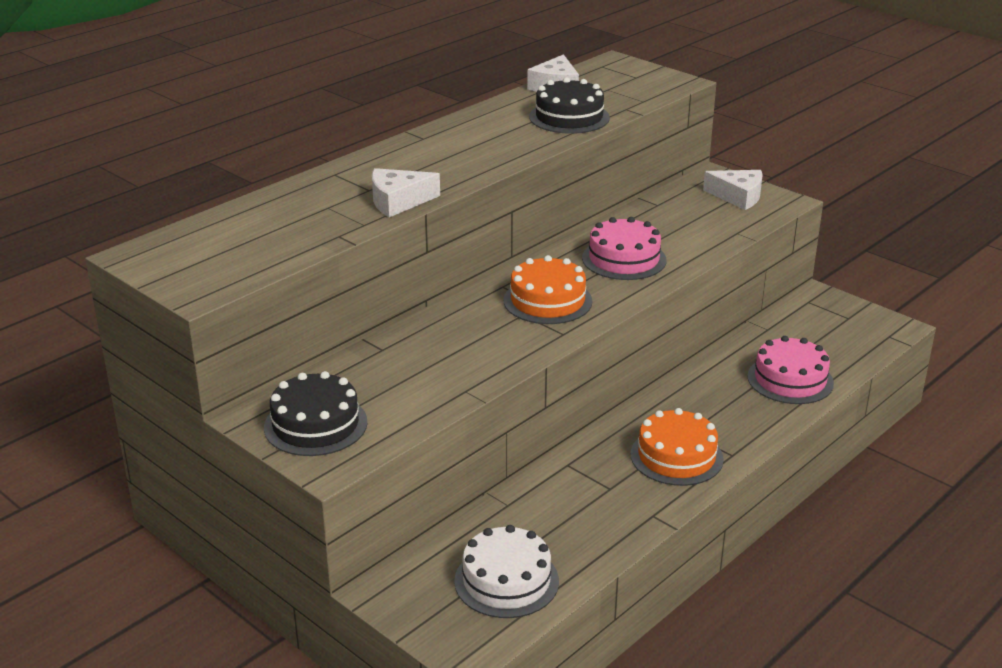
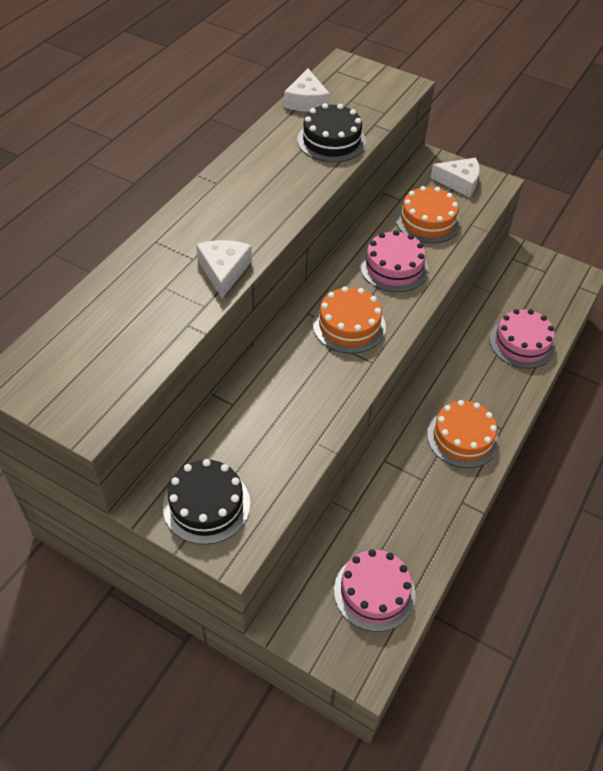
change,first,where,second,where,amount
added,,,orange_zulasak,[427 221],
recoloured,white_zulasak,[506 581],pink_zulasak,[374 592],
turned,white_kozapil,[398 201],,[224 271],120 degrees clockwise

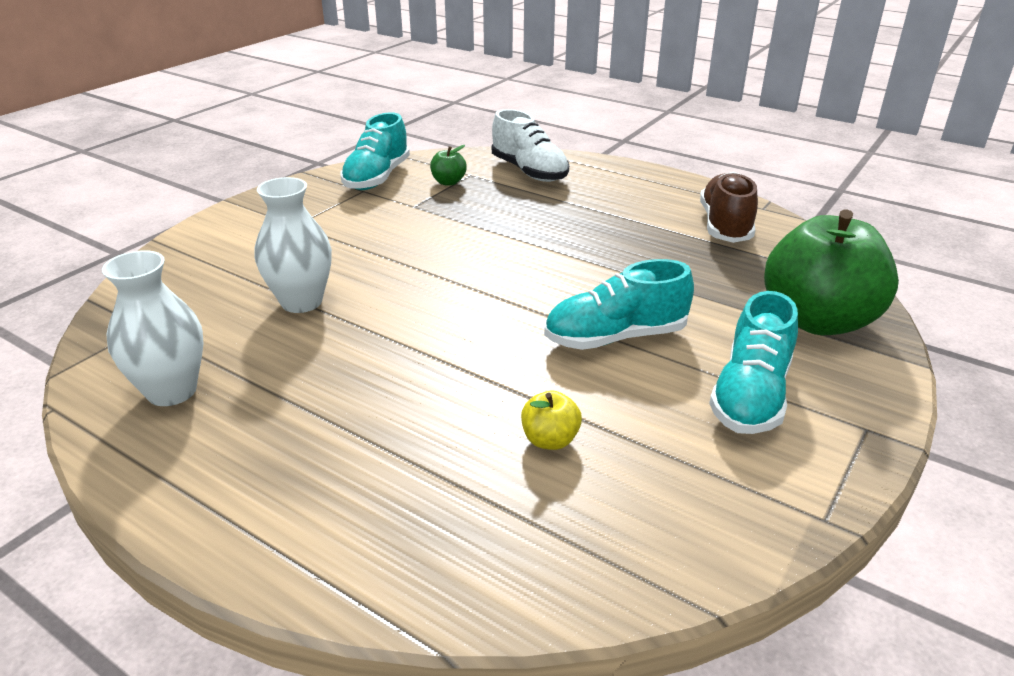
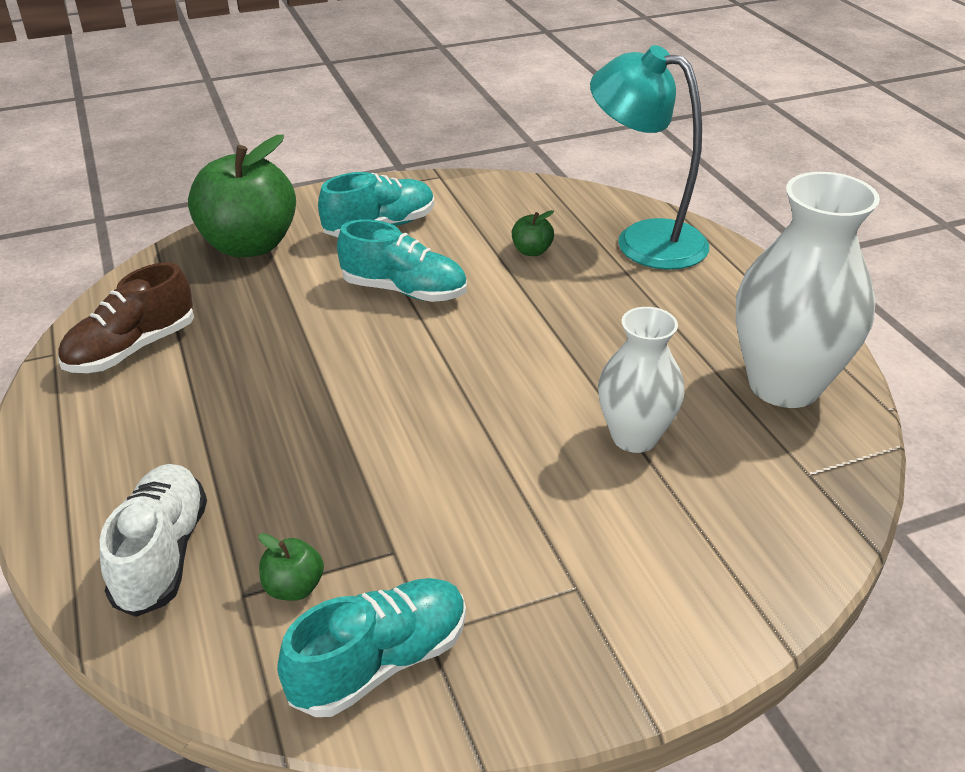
change,first,where,second,where,amount
added,,,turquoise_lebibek,[644 240],
recoloured,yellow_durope,[550 440],green_durope,[531 251],
resized,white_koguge,[172 391],,[784 385],x1.62

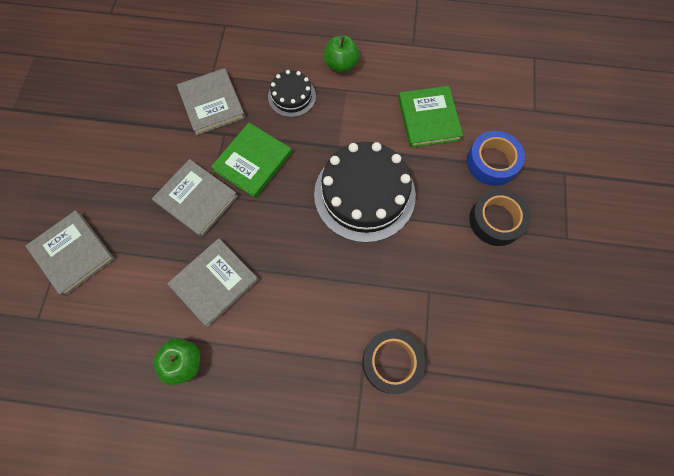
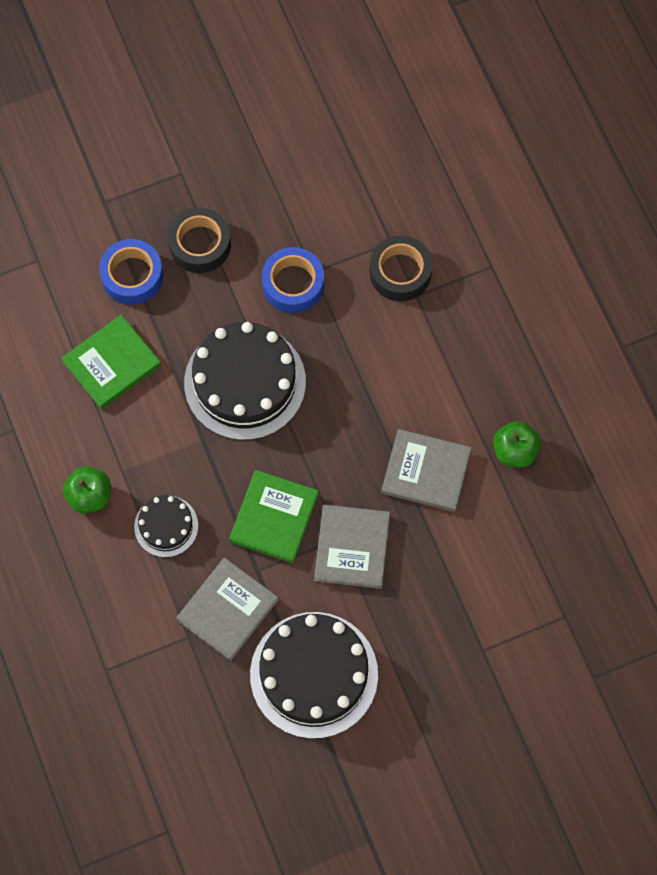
change,first,where,second,where,amount
removed,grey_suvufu,[73 253],,,
added,,,black_zulasak,[314 674],
added,,,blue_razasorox,[293 284],
turned,green_suvufu,[253 161],,[274 518],75 degrees counterclockwise

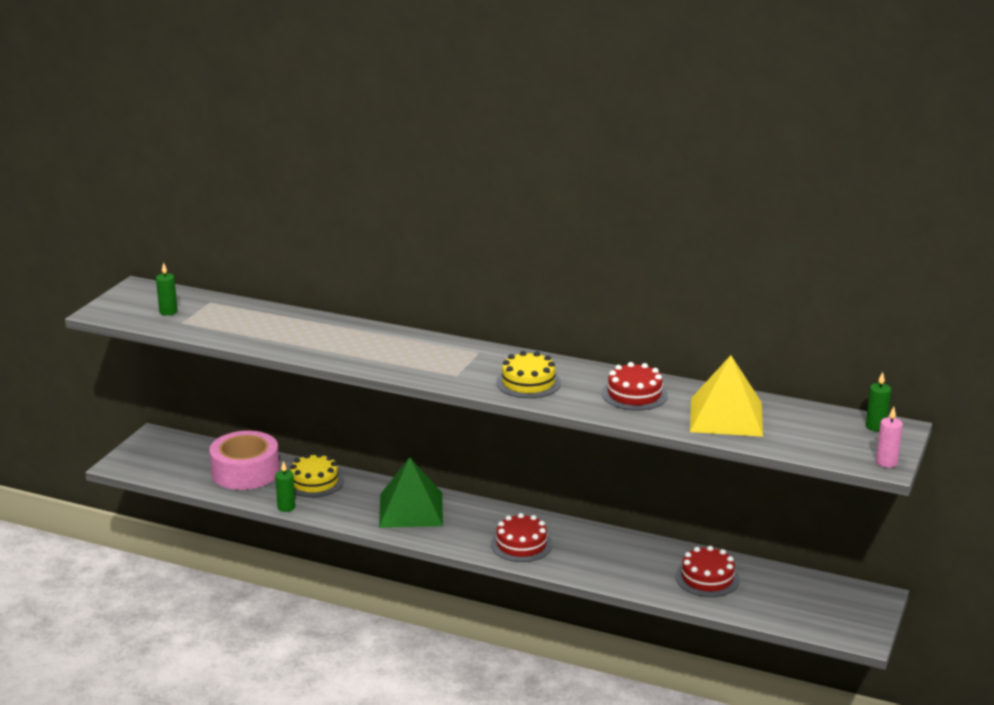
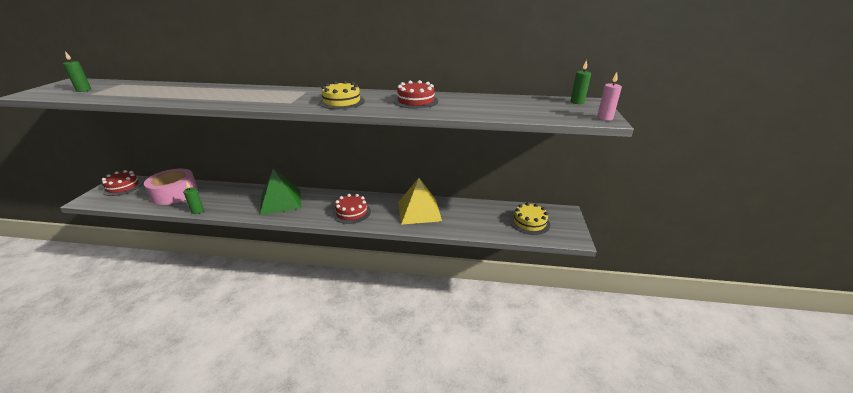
change,first,where,second,where,amount
moved,yellow_zulasak,[314 482],,[529 222],
moved,red_zulasak,[707 578],,[123 187],
moved,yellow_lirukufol,[726 416],,[419 211],

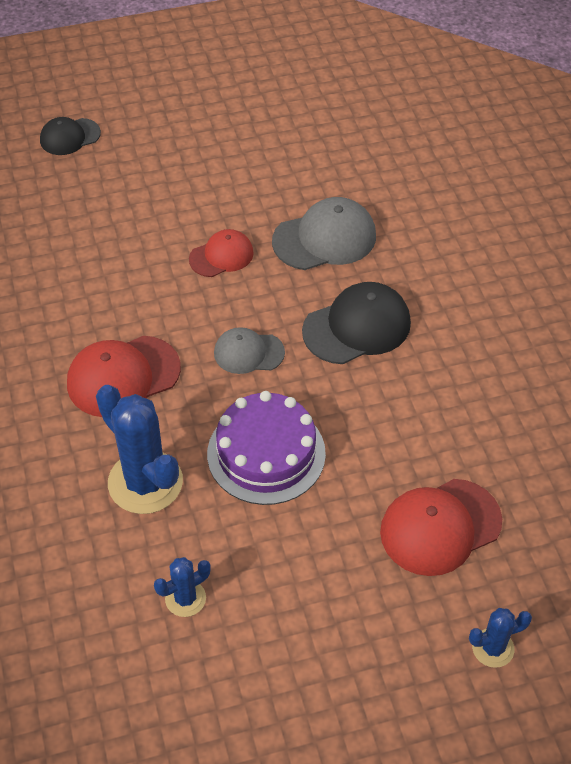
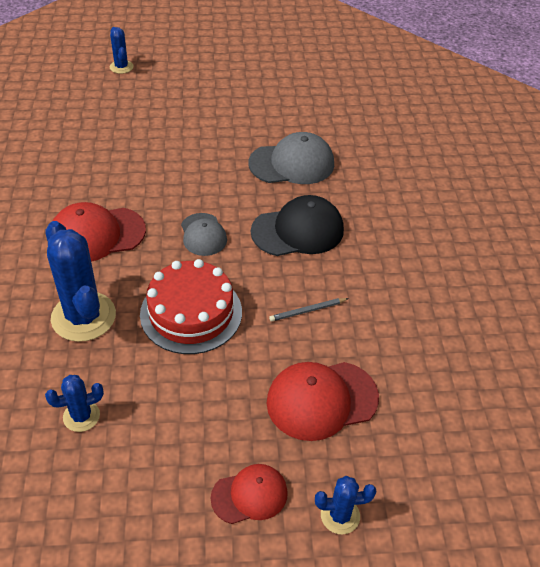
change,first,where,second,where,amount
added,,,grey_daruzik,[307 311],
moved,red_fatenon,[221 256],,[249 495],
replaced,black_fatenon,[70 137],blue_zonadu,[121 67],
recoloured,purple_zulasak,[266 453],red_zulasak,[191 313],
turned,grey_fatenon,[248 353],,[203 234],120 degrees counterclockwise

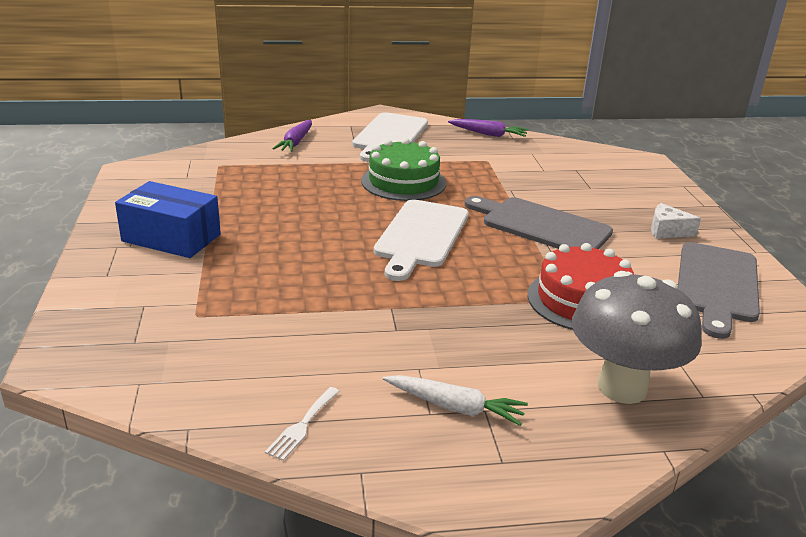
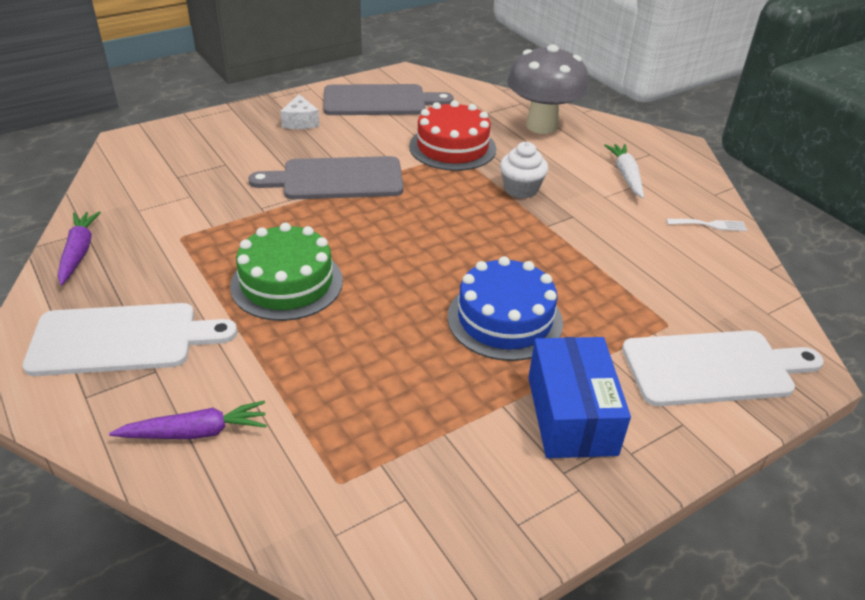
change,first,where,second,where,amount
added,,,blue_zulasak,[504 319],
added,,,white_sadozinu,[521 189],
moved,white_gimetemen,[421 236],,[713 368],
turned,grey_gimetemen,[541 226],,[336 179],75 degrees clockwise

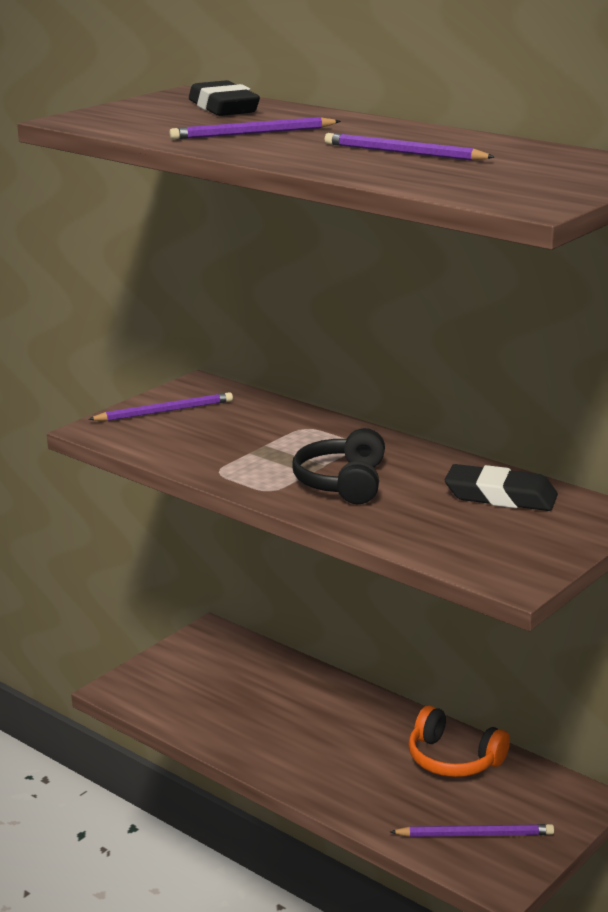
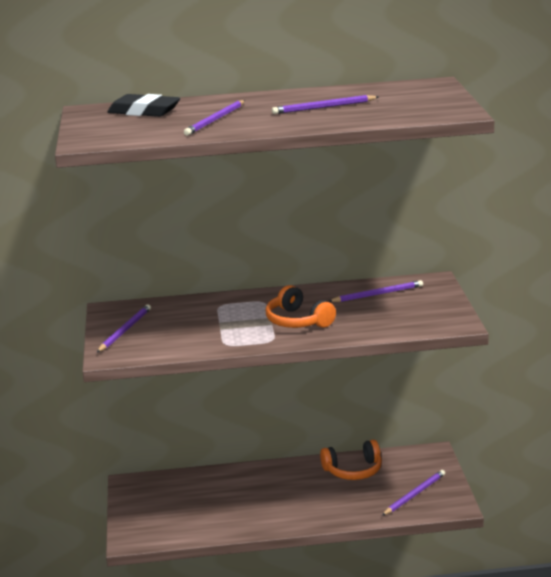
change,first,where,second,where,amount
replaced,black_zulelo,[500 496],purple_daruzik,[378 294],
recoloured,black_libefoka,[343 483],orange_libefoka,[298 321],

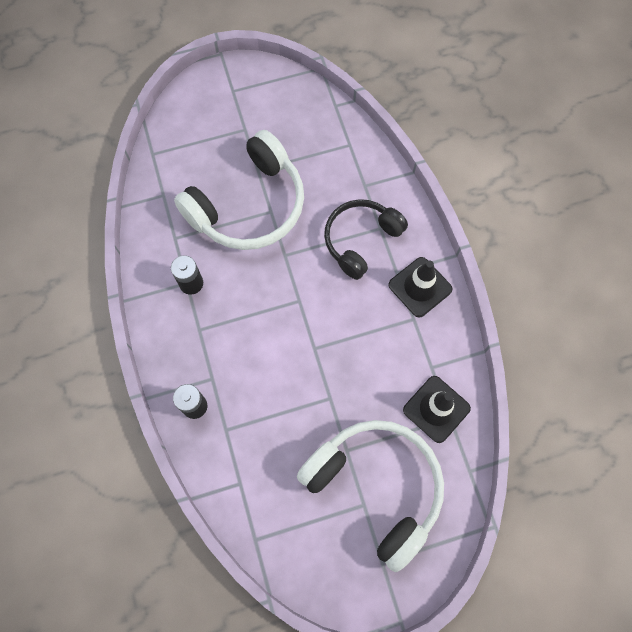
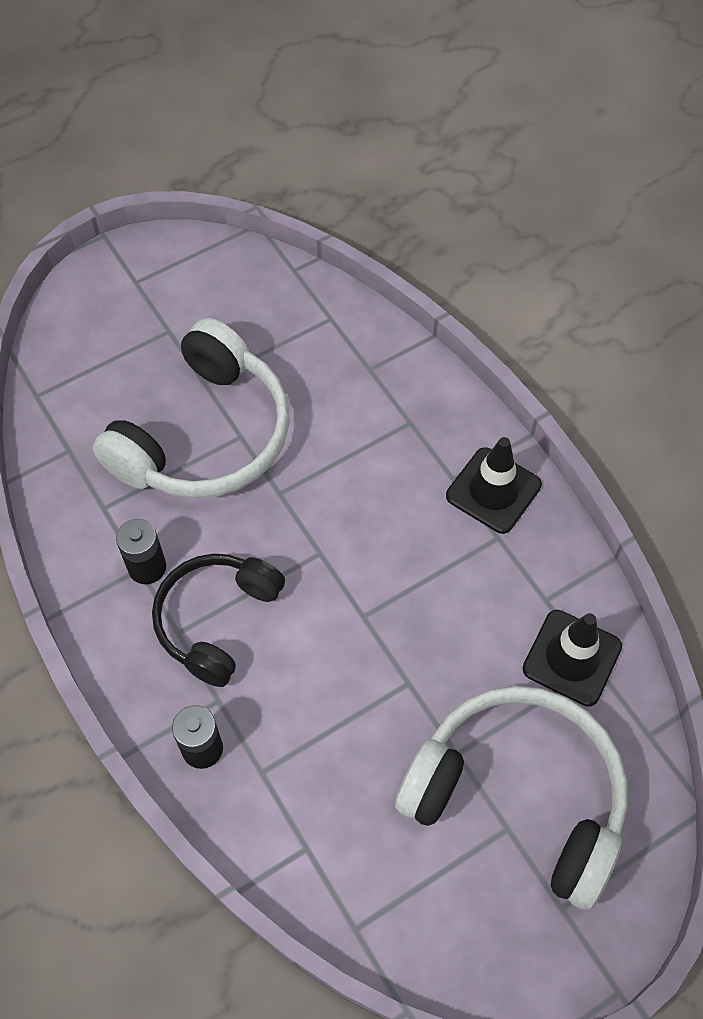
change,first,where,second,where,amount
moved,black_libefoka,[360 240],,[216 620],

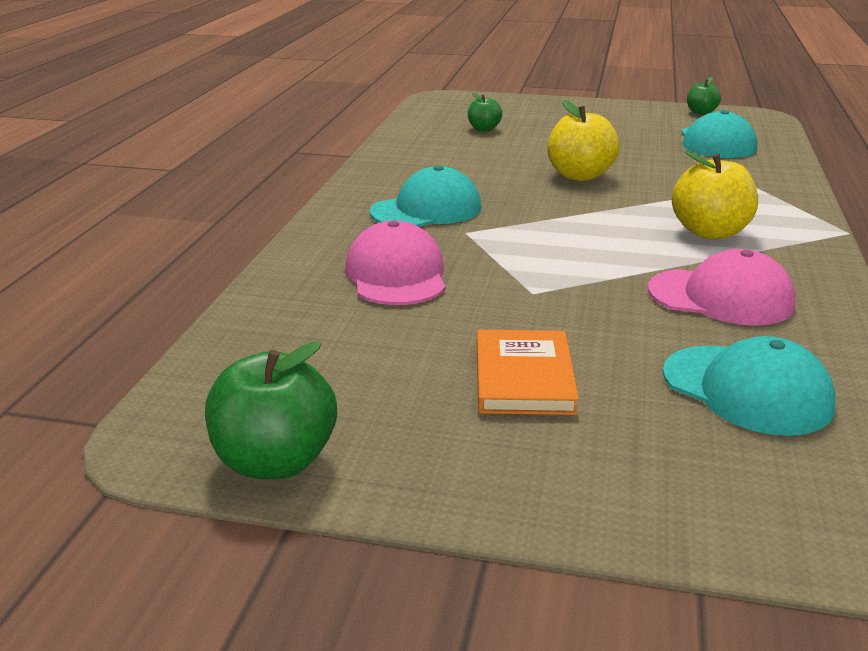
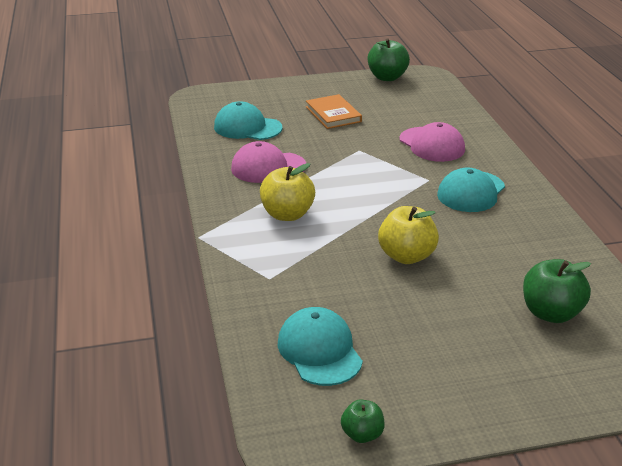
change,first,where,second,where,amount
resized,green_durope,[484 129],,[551 313],x1.76

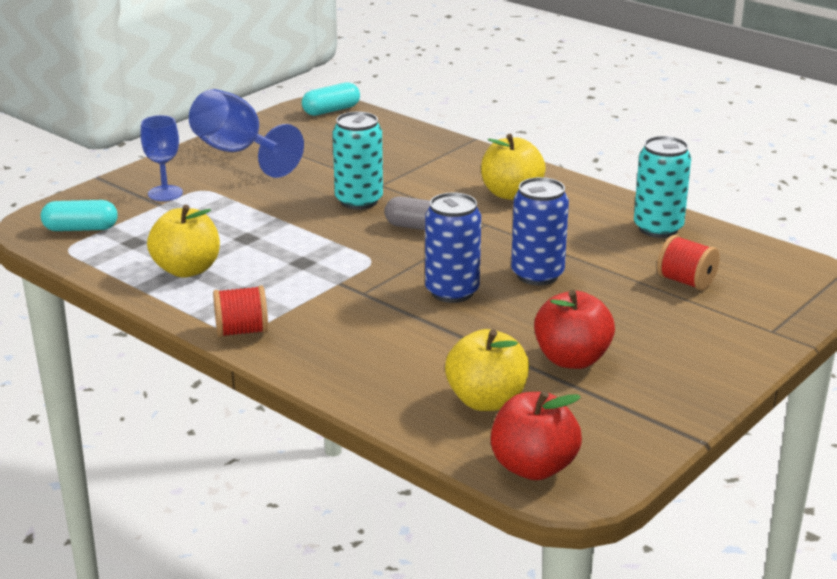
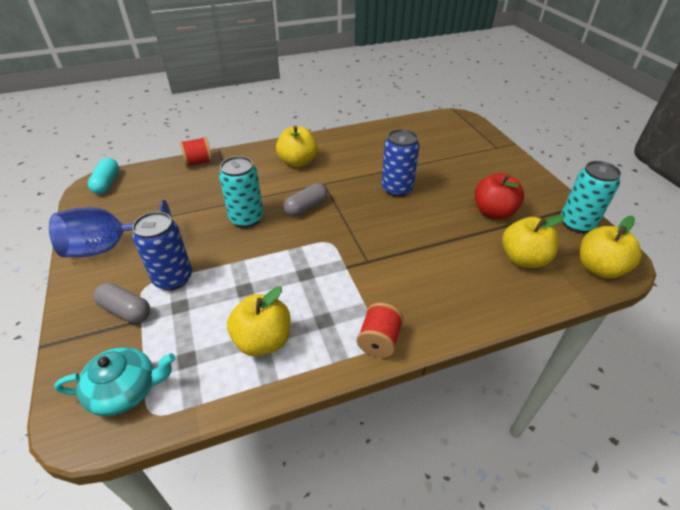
change,first,where,second,where,amount
moved,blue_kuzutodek,[452 292],,[173 278],
moved,turquoise_kuzutodek,[658 228],,[576 223],
moved,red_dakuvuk,[686 282],,[199 162],
replaced,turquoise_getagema,[81 229],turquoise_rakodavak,[126 390],
replaced,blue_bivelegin,[165 193],grey_getagema,[126 310],
recoloured,red_durope,[533 467],yellow_durope,[599 268],

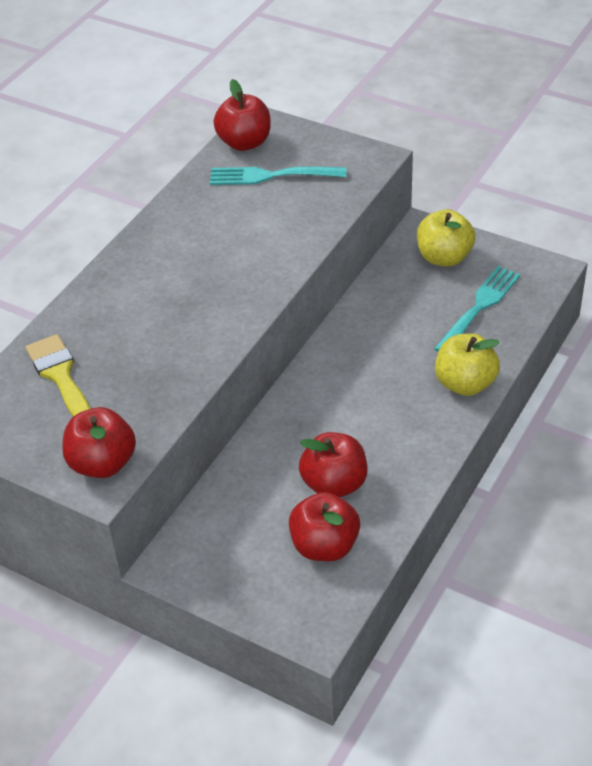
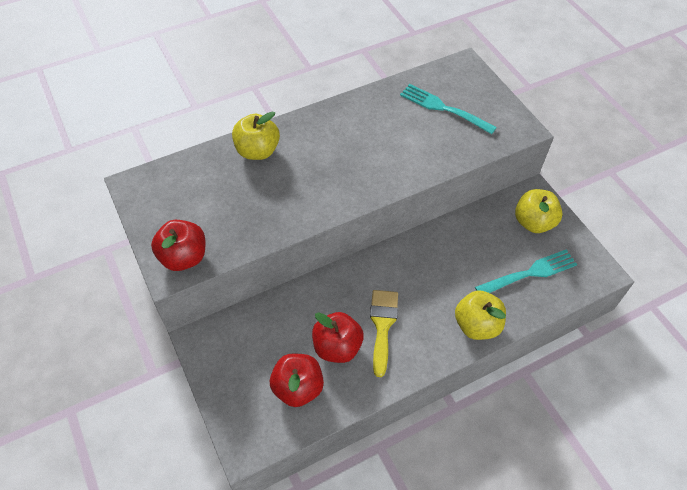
change,first,where,second,where,amount
removed,red_durope,[244 143],,,
added,,,yellow_durope,[257 151],
moved,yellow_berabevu,[60 375],,[382 325],

